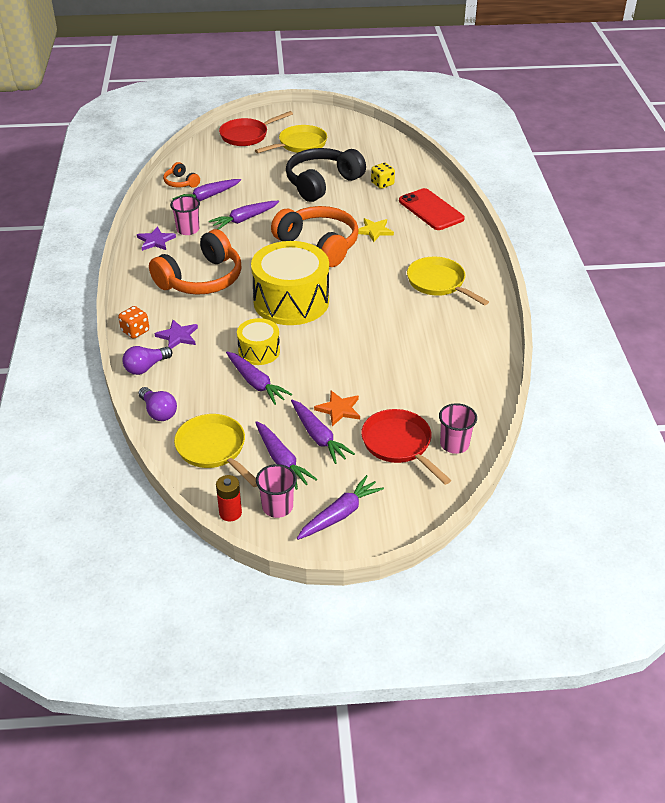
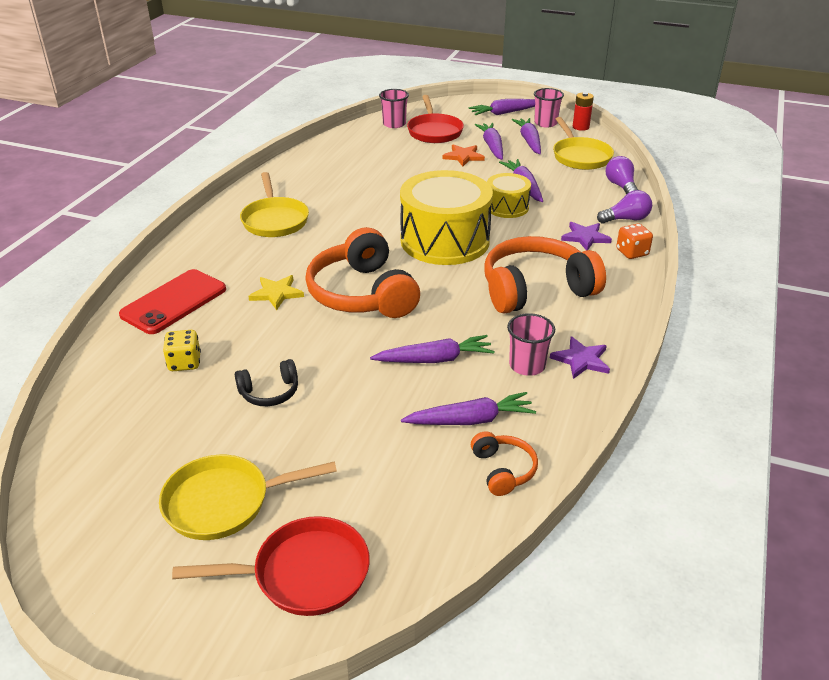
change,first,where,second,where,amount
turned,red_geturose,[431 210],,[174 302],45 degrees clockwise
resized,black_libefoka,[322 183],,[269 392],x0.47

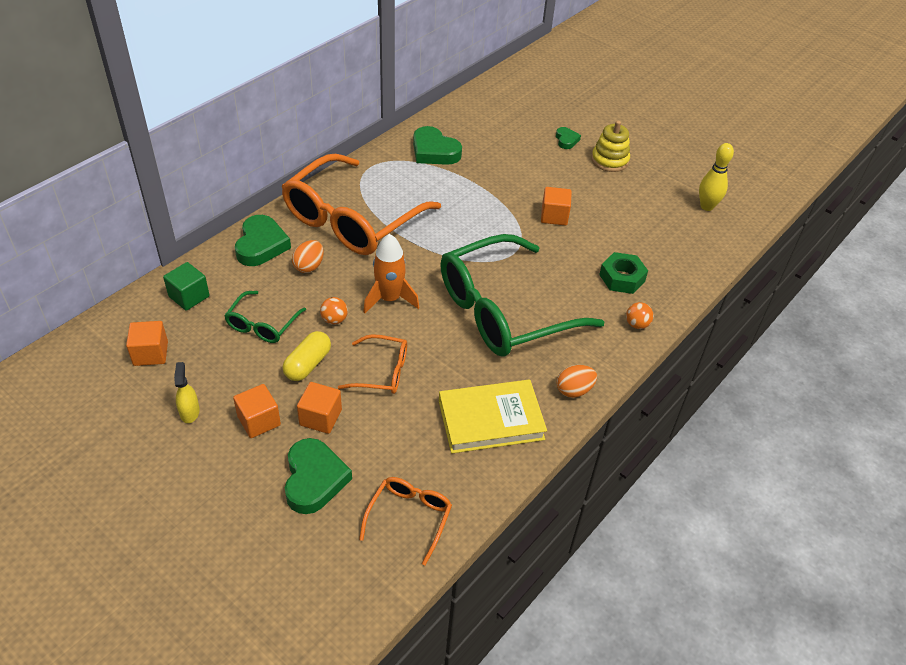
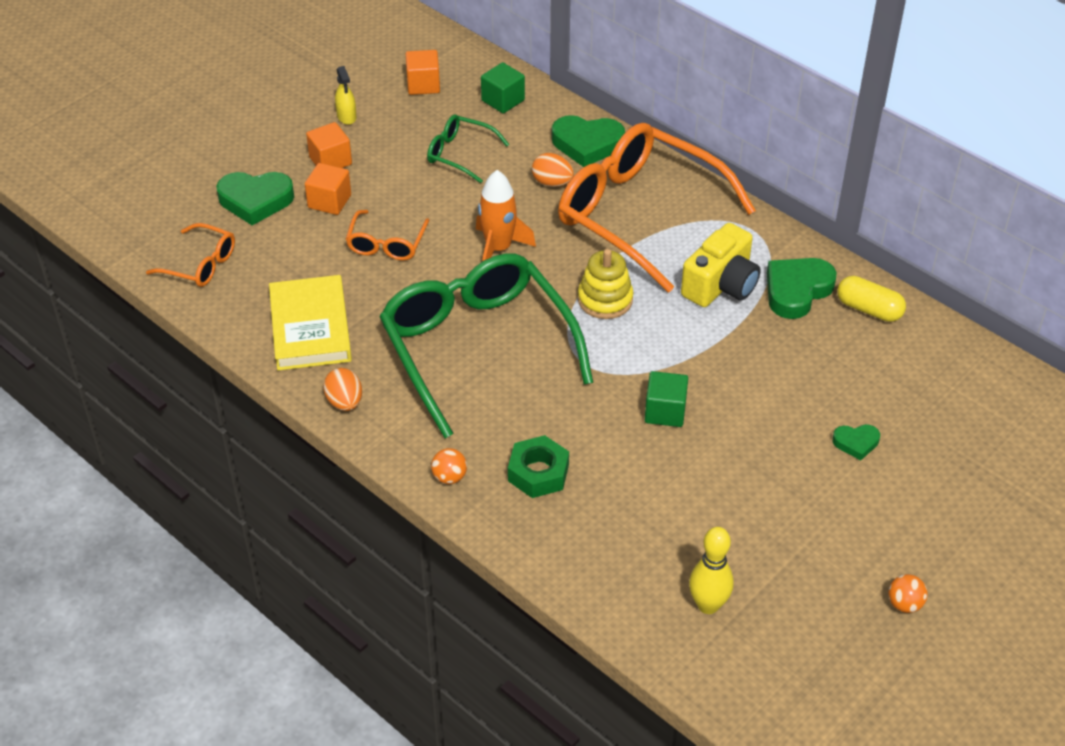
change,first,where,second,where,amount
added,,,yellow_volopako,[721 285],
moved,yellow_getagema,[308 364],,[869 309],
moved,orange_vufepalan,[334 320],,[904 604],
moved,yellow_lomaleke,[609 160],,[605 300],
recoloured,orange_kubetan,[554 216],green_kubetan,[665 411],
turned,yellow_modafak,[190 412],,[346 117],75 degrees clockwise

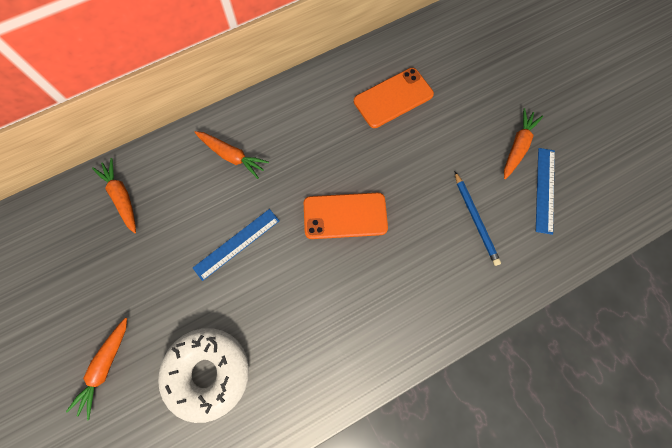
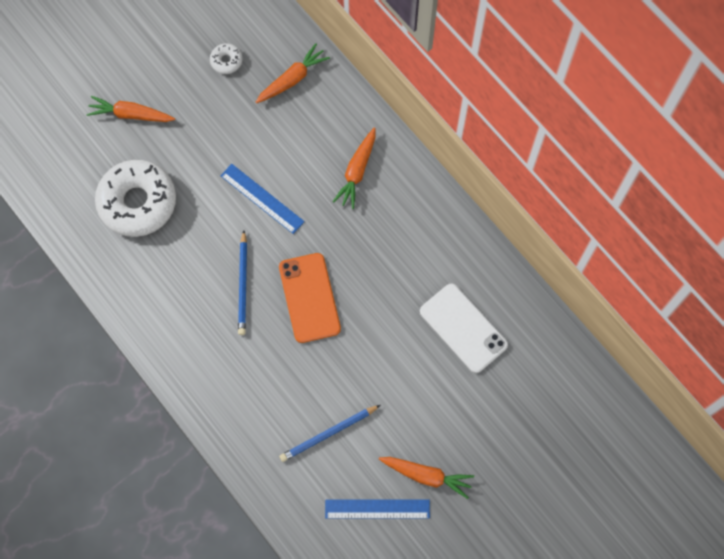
change,first,where,second,where,amount
added,,,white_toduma,[226 61],
added,,,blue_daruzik,[243 285],
recoloured,orange_geturose,[393 98],white_geturose,[463 328],

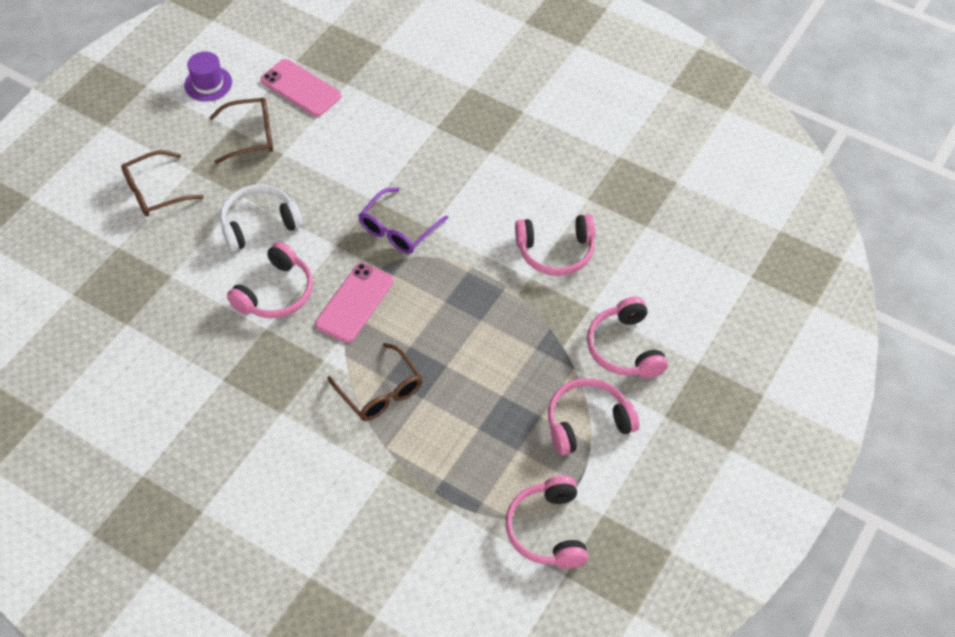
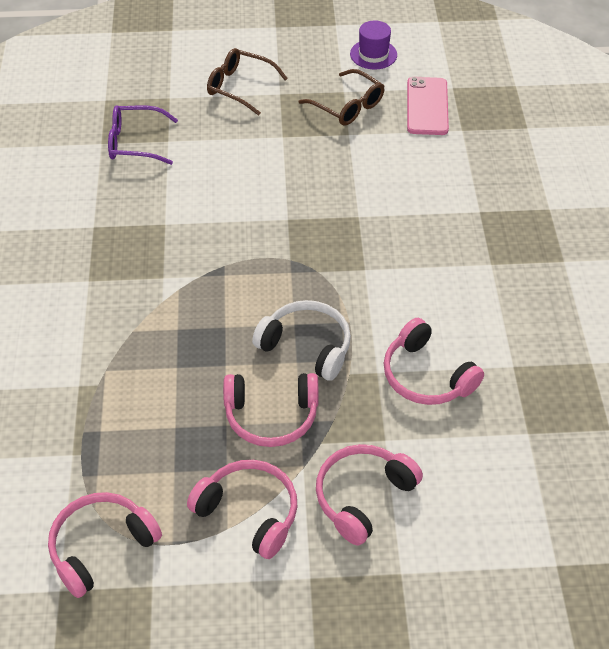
change,first,where,second,where,amount
removed,pink_geturose,[354 302],,,
removed,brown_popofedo,[380 391],,,
moved,white_libefoka,[259 224],,[307 346],
moved,pink_libefoka,[276 293],,[271 416],
moved,purple_popofedo,[398 229],,[135 142],

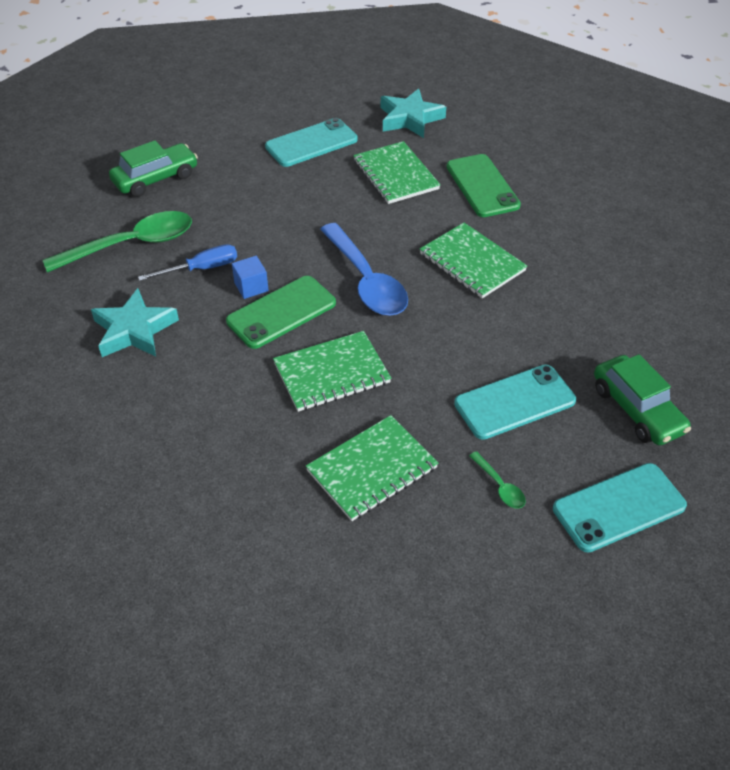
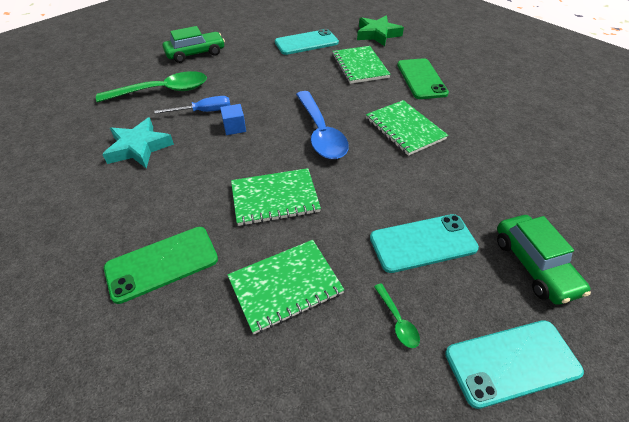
change,first,where,second,where,amount
moved,green_geturose,[281 312],,[162 263],
recoloured,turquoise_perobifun,[410 118],green_perobifun,[377 34],

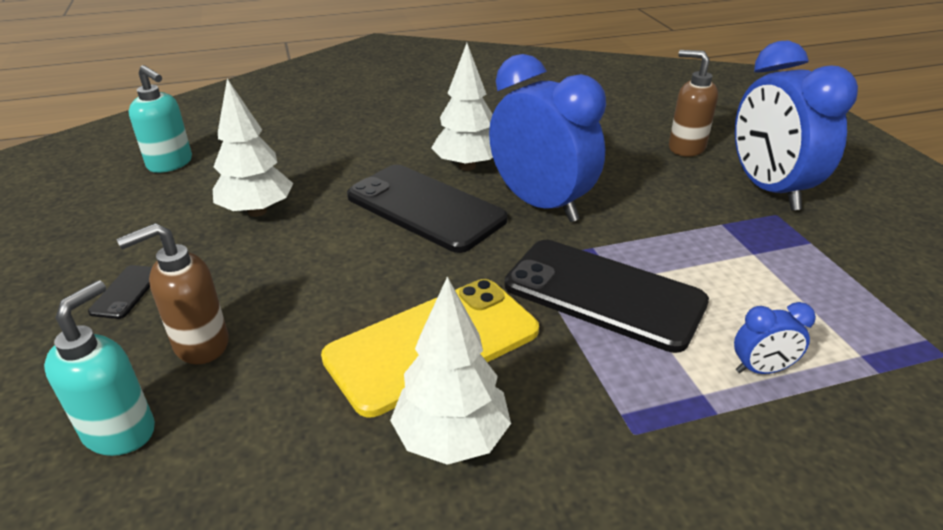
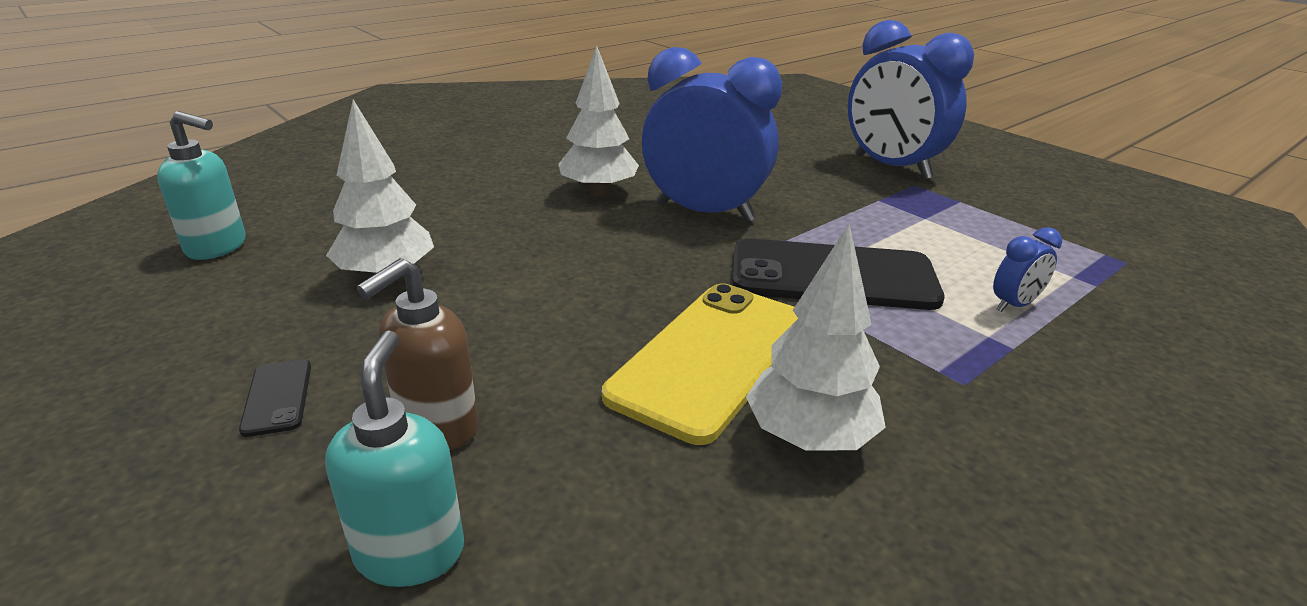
change,first,where,second,where,amount
removed,black_geturose,[425 208],,,
removed,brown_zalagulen,[686 148],,,

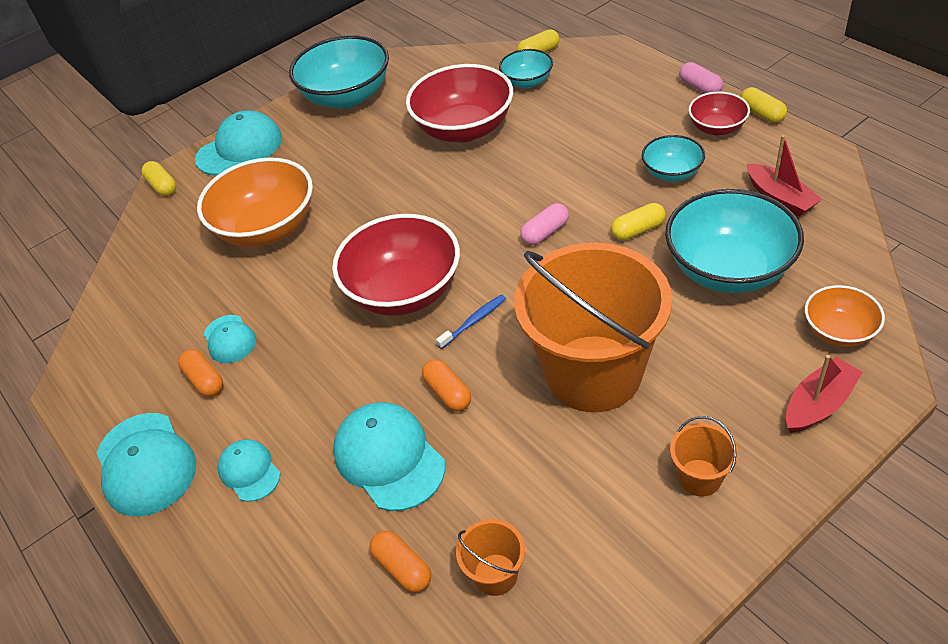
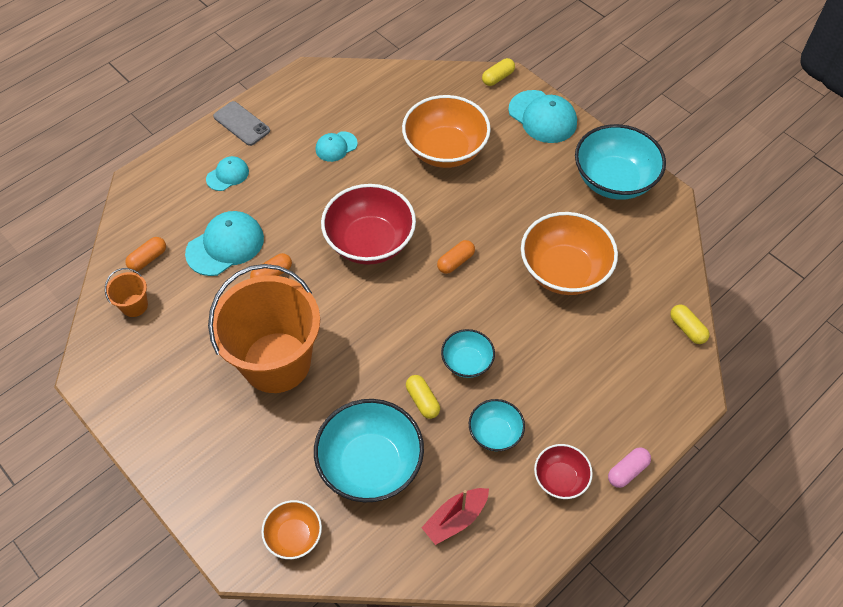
change,first,where,second,where,amount
removed,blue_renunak,[474 321],,,
removed,pink_getagema,[545 232],,,
removed,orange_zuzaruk,[699 477],,,
removed,yellow_getagema,[761 114],,,
removed,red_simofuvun,[818 404],,,
moved,orange_getagema,[204 380],,[455 262],
moved,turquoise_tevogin,[527 82],,[467 362],
replaced,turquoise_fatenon,[145 464],grey_geturose,[241 123],
recoloured,red_tevogin,[464 129],orange_tevogin,[564 271],

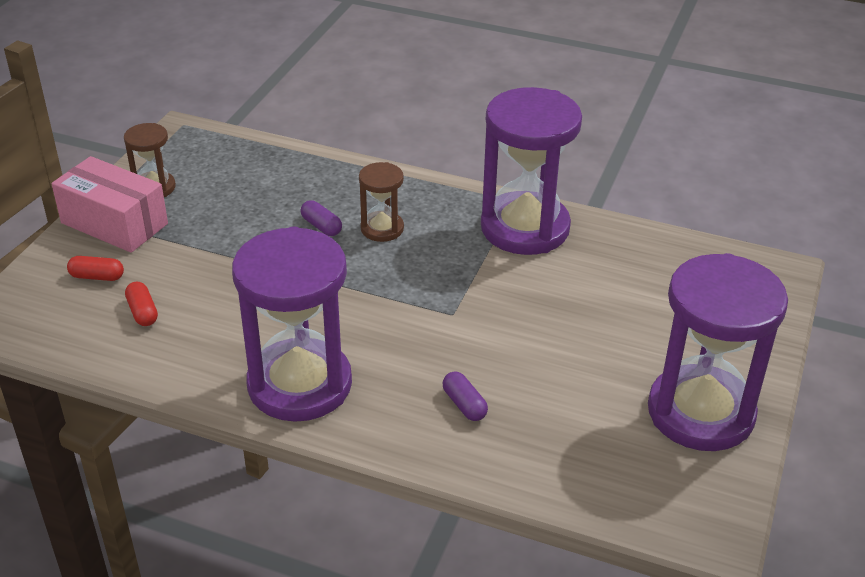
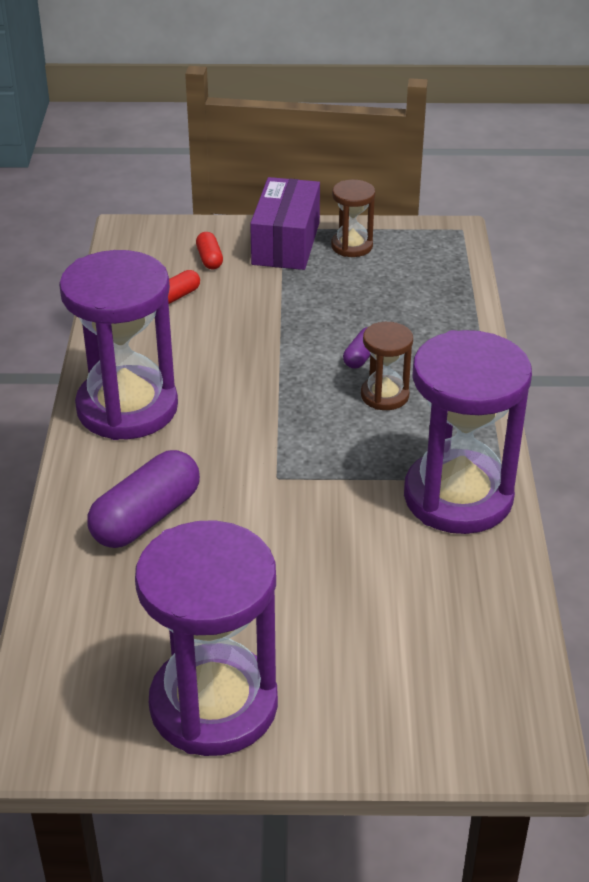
change,first,where,second,where,amount
recoloured,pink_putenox,[114 223],purple_putenox,[286 243],
resized,purple_getagema,[464 404],,[146 517],x2.03

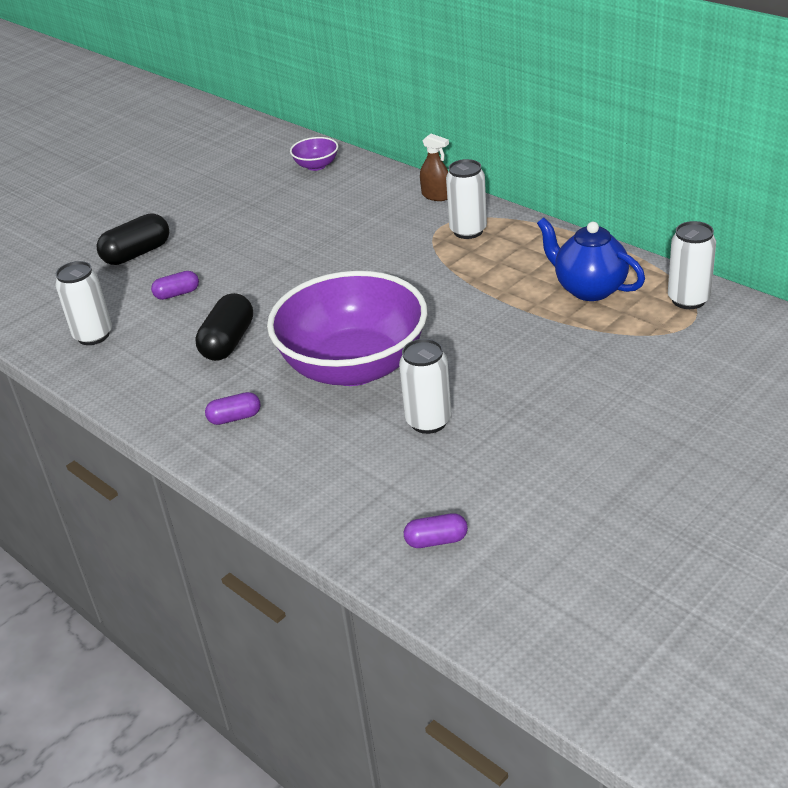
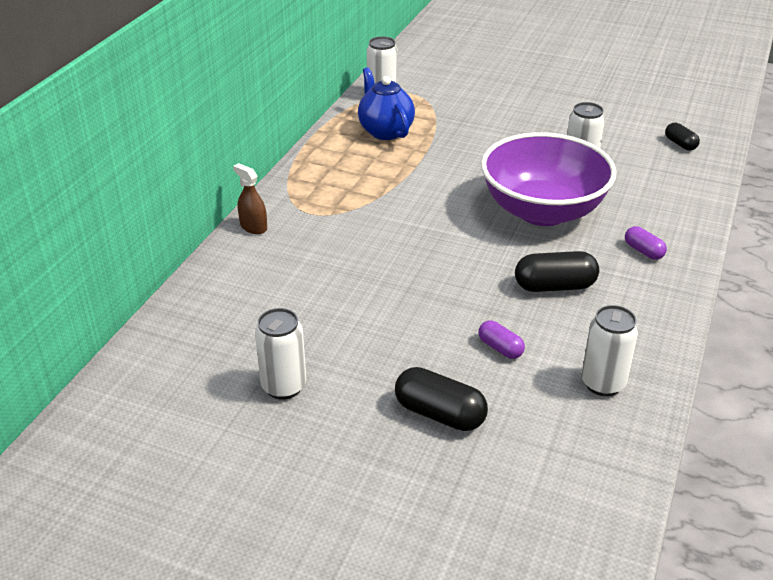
change,first,where,second,where,amount
removed,purple_tevogin,[316 166],,,
moved,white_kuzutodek,[468 231],,[284 386],
recoloured,purple_getagema,[436 541],black_getagema,[680 144],
turned,brown_modafak,[436 196],,[253 227],60 degrees counterclockwise
turned,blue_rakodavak,[589 289],,[385 131],135 degrees clockwise

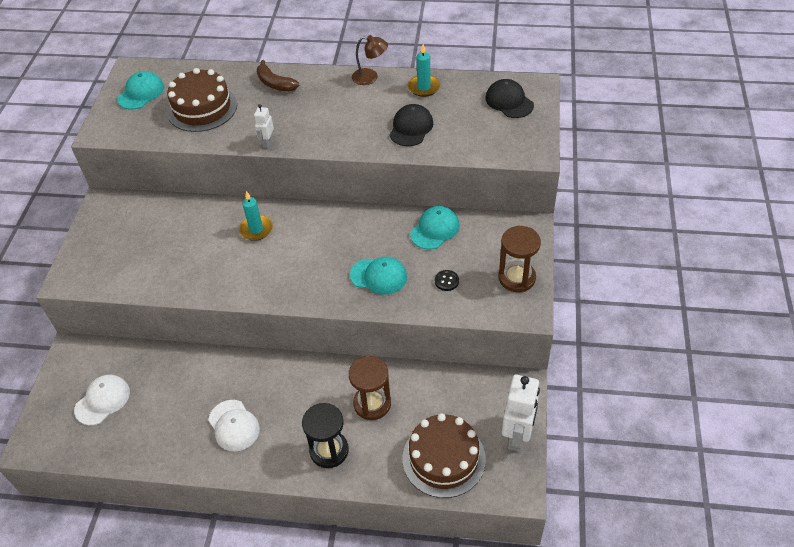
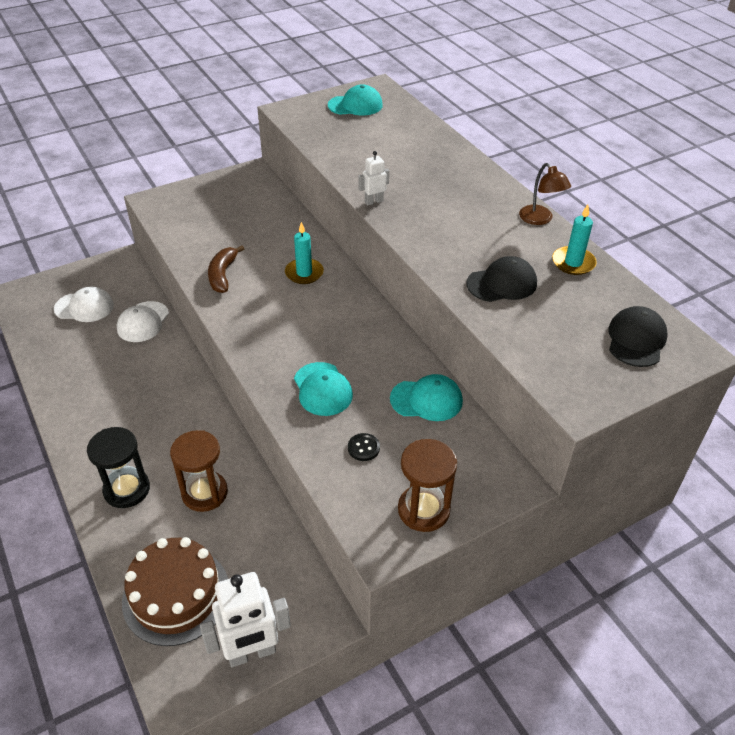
change,first,where,second,where,amount
removed,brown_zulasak,[202 108],,,
moved,white_fatenon,[234 425],,[143 322],
moved,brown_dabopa,[275 84],,[222 275],

